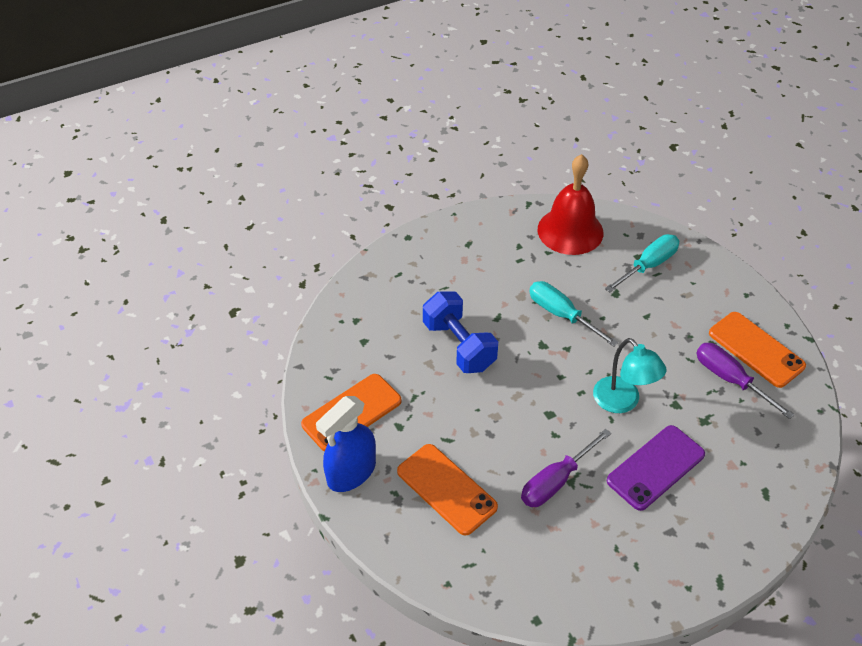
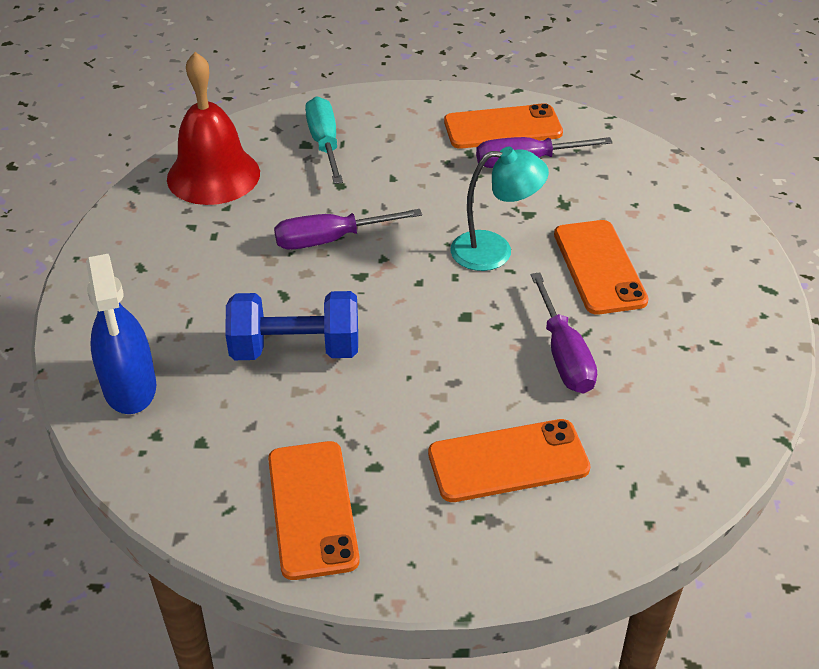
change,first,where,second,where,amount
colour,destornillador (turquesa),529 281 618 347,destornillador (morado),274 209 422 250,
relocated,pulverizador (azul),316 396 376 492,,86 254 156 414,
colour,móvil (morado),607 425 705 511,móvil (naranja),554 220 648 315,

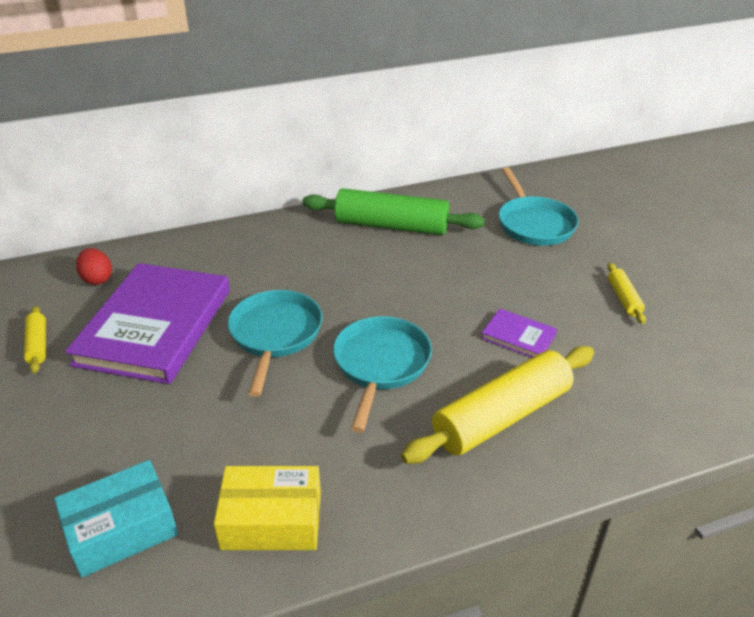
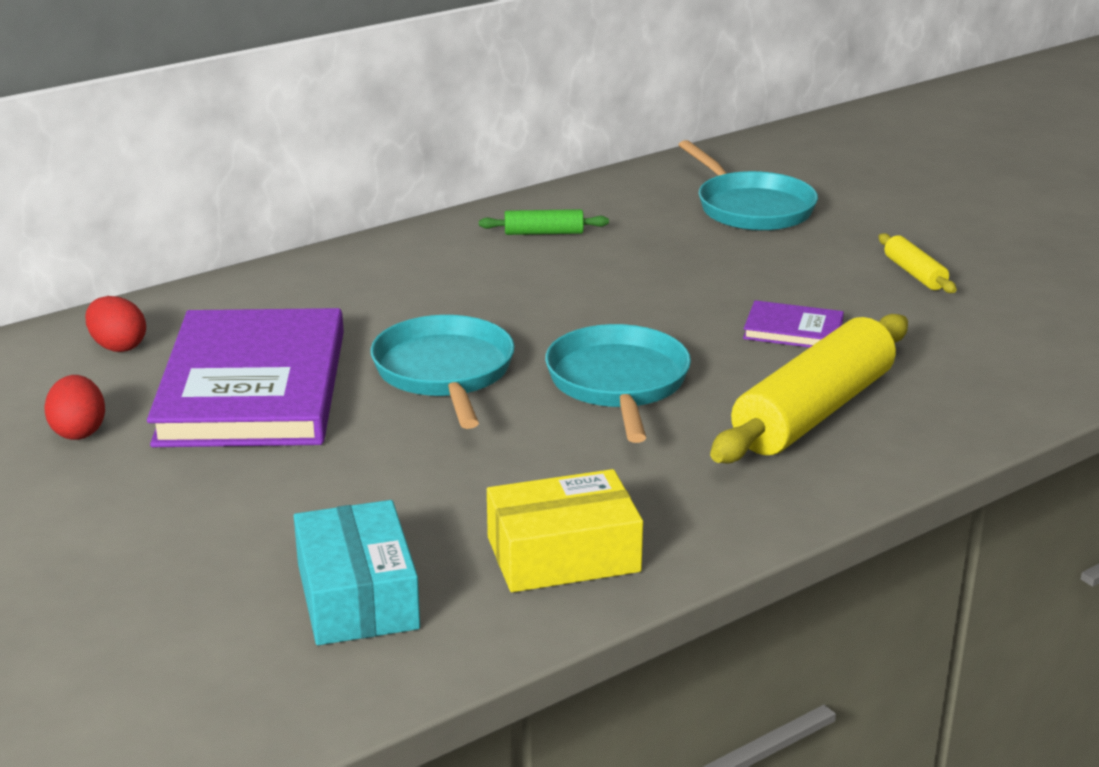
change,first,where,second,where,amount
size,rodillo (verde),302 188 485 235,,479 209 609 235,x0.46
exchanged,rodillo (amarillo),24 306 46 373,huevo (rojo),45 375 105 440,
spun,caja (turquesa),54 460 178 578,,294 500 420 645,60 degrees counterclockwise

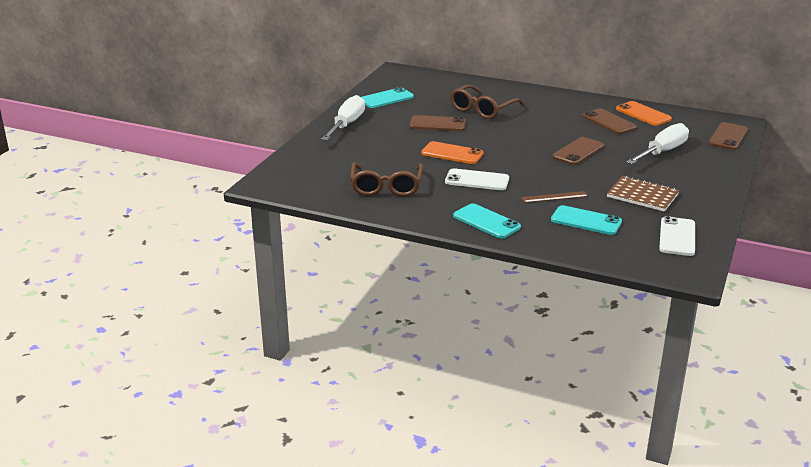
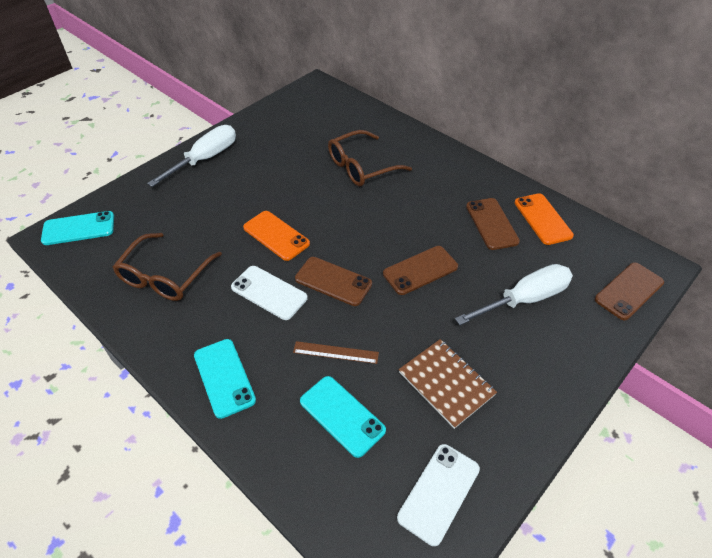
change,first,where,second,where,amount
relocated,móvil (turquesa),361 87 414 108,,41 211 114 245,
relocated,móvil (marrón),409 115 466 131,,295 257 372 306,

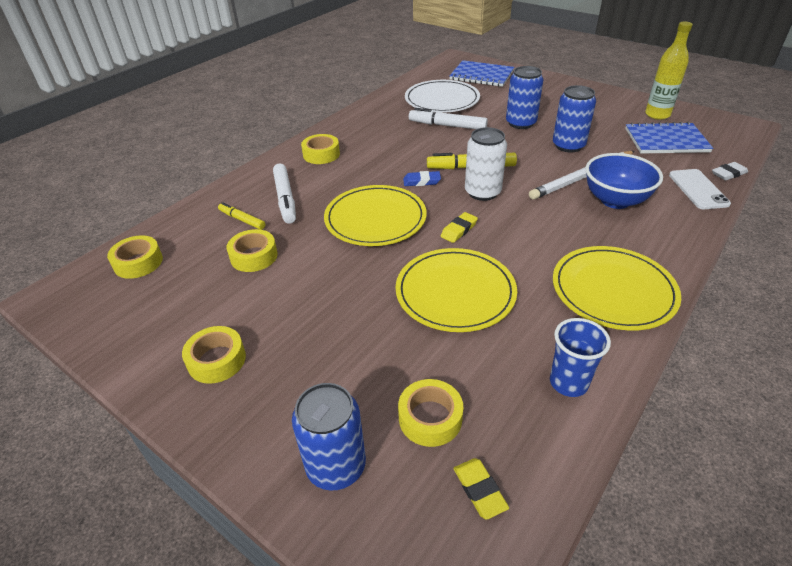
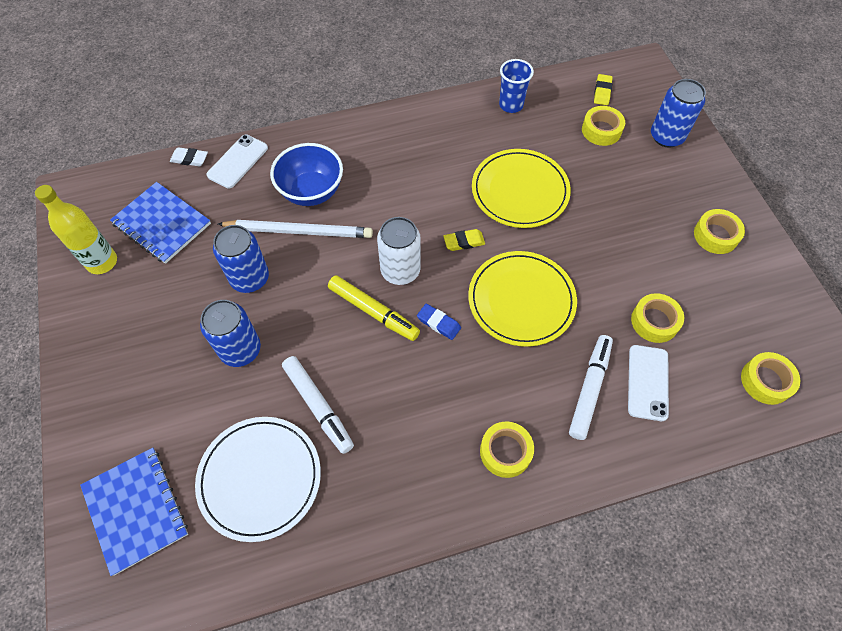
change,first,where,second,where,amount
exchanged,rotulador (amarillo),218 202 266 230,móvil (blanco),628 345 669 421,
missing,plato (amarillo),553 246 681 331,,,

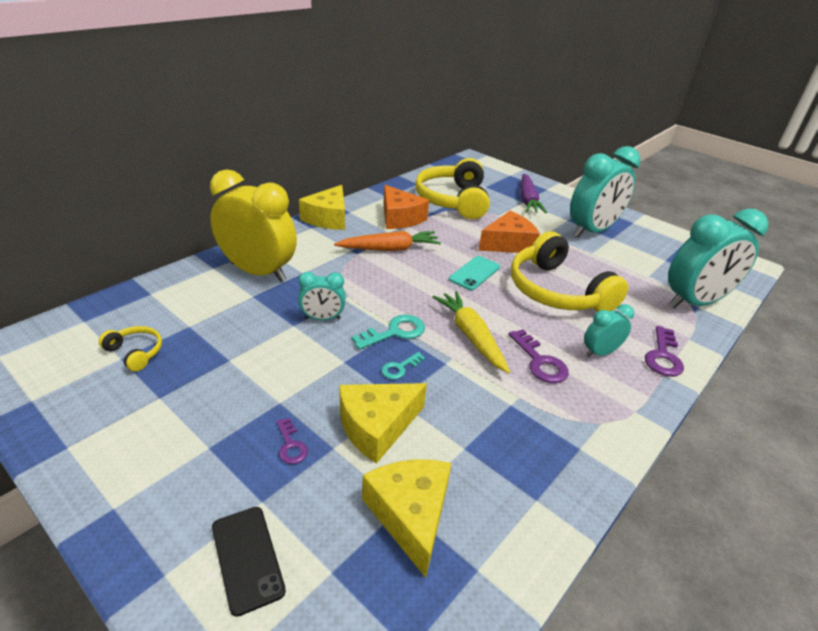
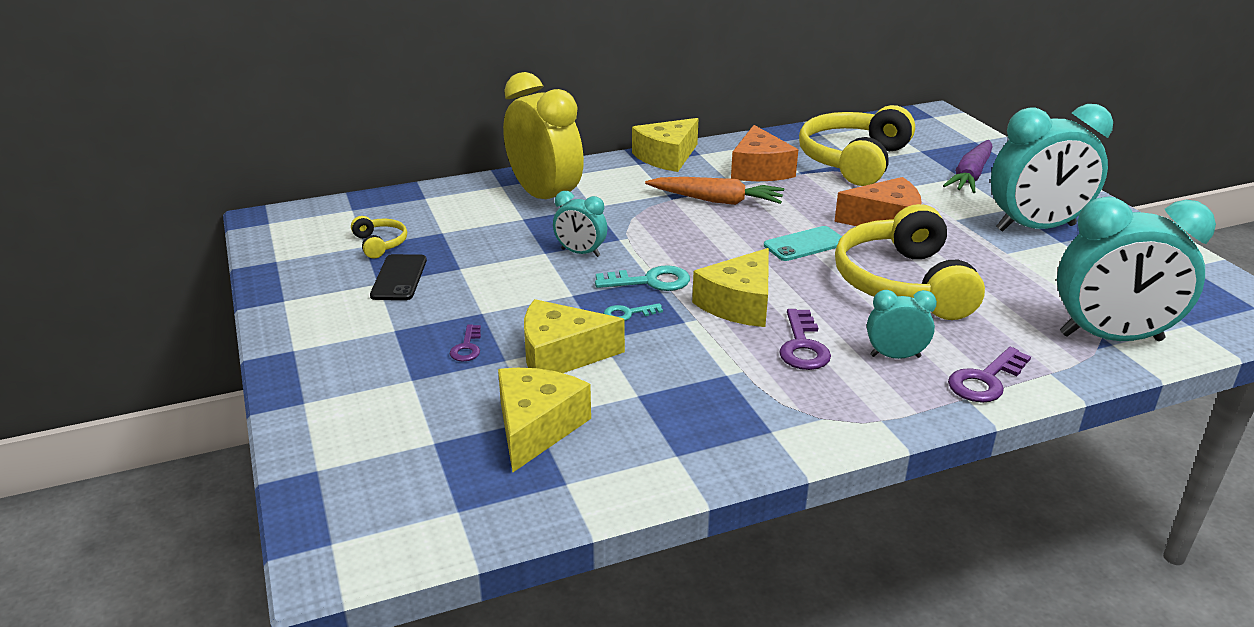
change,first,where,second,where,amount
exchanged,zanahoria (amarillo),433 291 510 374,queso (amarillo),692 248 769 327,
relocated,móvil (negro),212 507 286 617,,370 254 427 300,

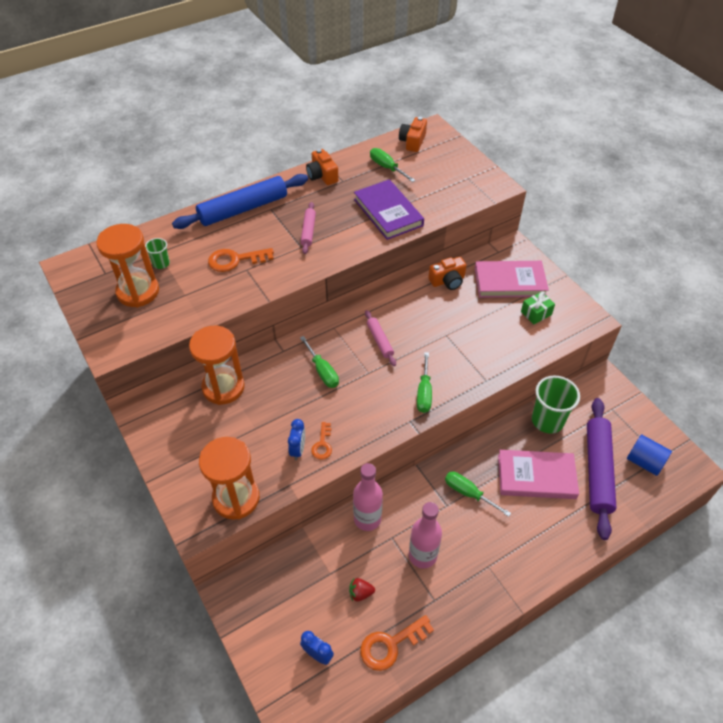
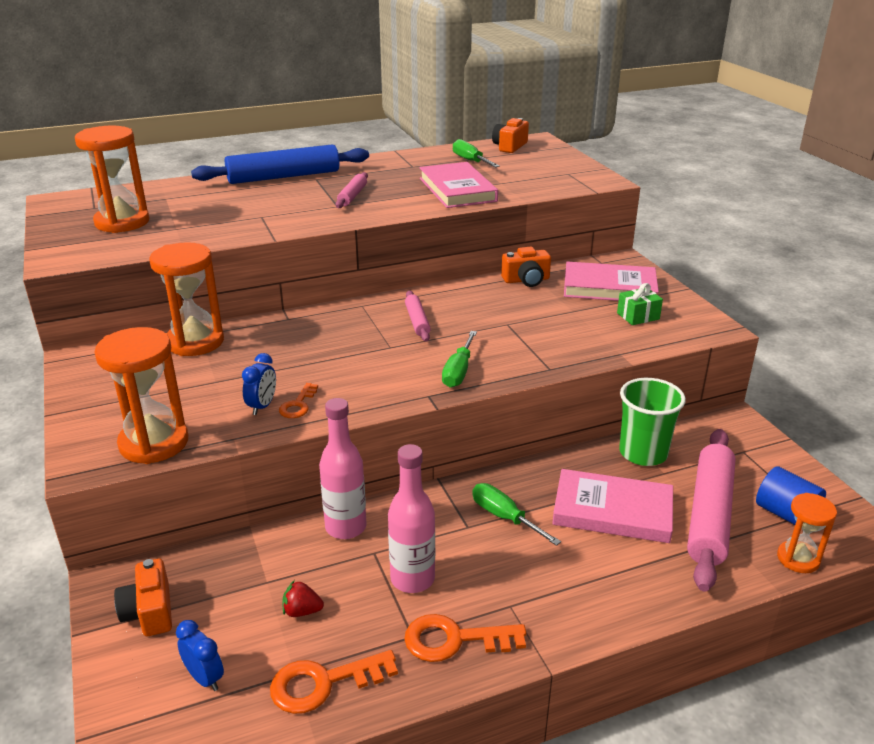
change,first,where,second,where,amount
relocated,cámara (naranja),306 149 338 185,,114 559 172 636,
colour,libro (morado),354 179 424 240,libro (rosa),419 162 498 208,
missing,vaso (verde),145 238 170 269,,,
relocated,llave (naranja),208 248 274 272,,404 614 526 662,
missing,destornillador (verde),300 336 339 388,,,
colour,rodillo (morado),587 398 617 540,rodillo (rosa),687 429 736 592,
appeared,,,reloj de arena (naranja),777 493 837 573,

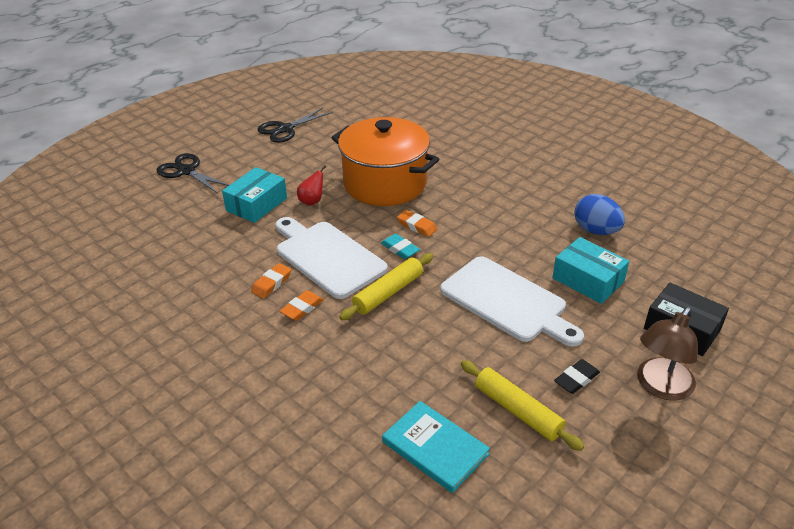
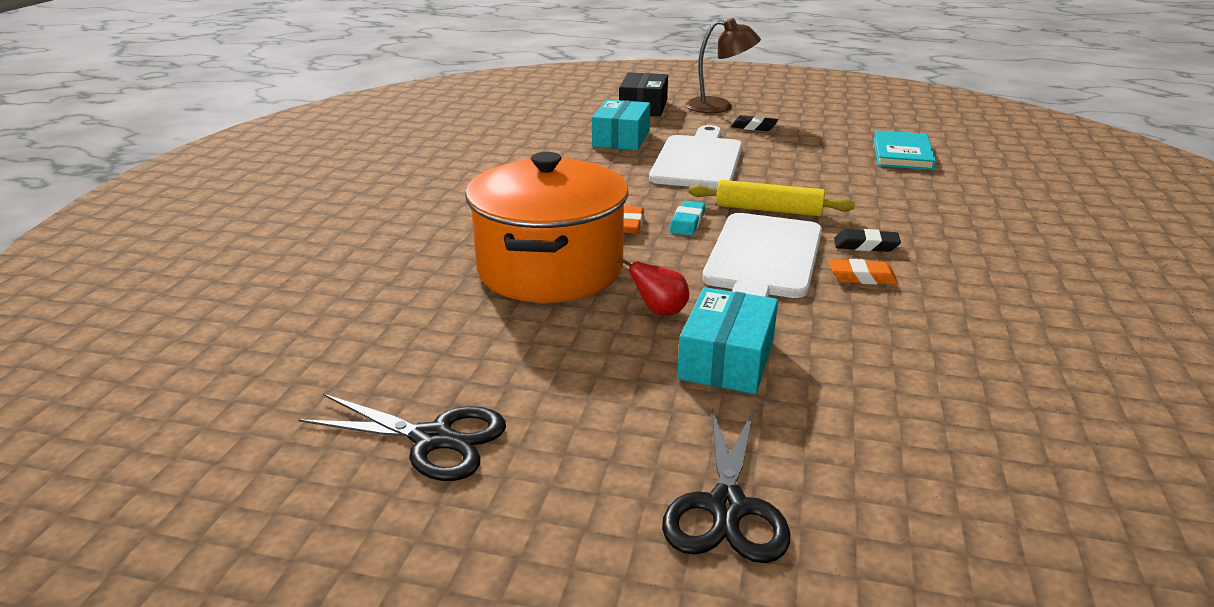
change,first,where,second,where,amount
spun,caja (turquesa),222 167 287 223,,677 287 778 394,75 degrees counterclockwise
missing,huevo (azul),574 194 625 235,,,
colour,goma de borrar (naranja),280 290 324 321,goma de borrar (negro),834 229 901 252,
missing,rodillo (amarillo),461 360 584 451,,,

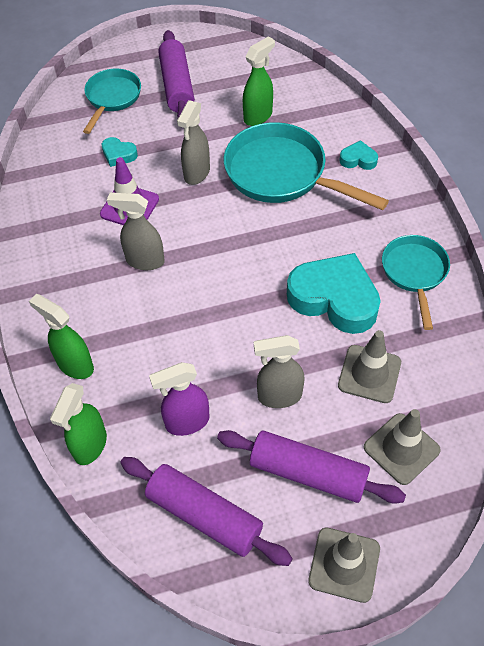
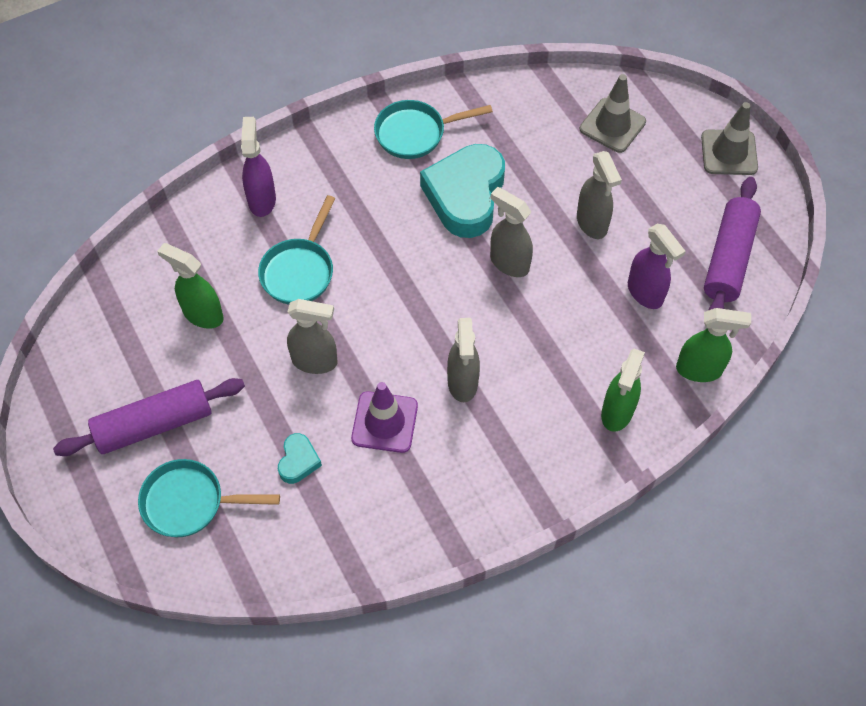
change,first,where,second,where,amount
size,sartén (turquesa),224 122 389 210,,258 195 335 305,x0.61
exchanged,corazón (turquesa),339 140 378 170,pulverizador (morado),241 117 276 217,
missing,cono de tráfico (gris),338 330 401 403,,,
missing,rodillo (morado),217 430 406 504,,,
appeared,,,pulverizador (gris),490 187 533 277,

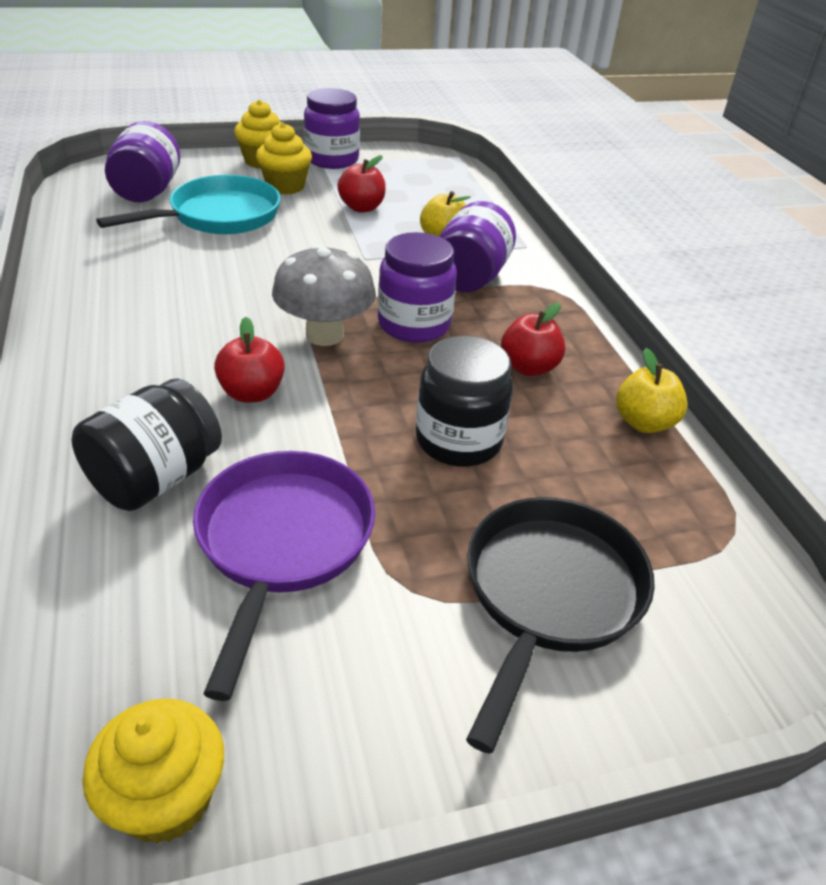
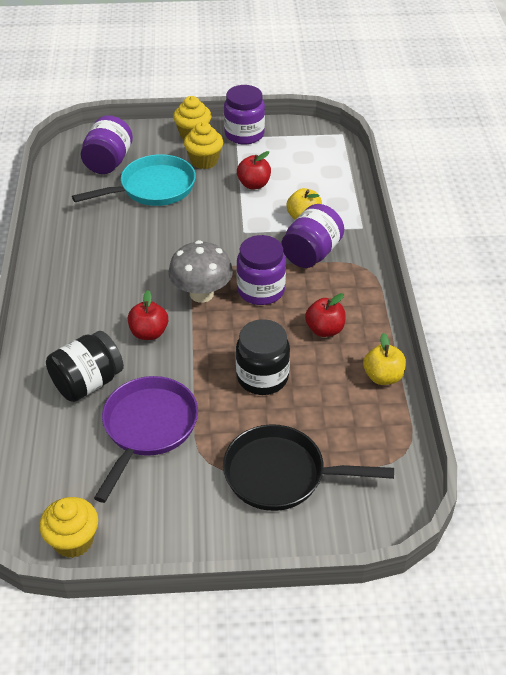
change,first,where,second,where,amount
spun,sartén (negro),466 497 655 754,,223 424 394 511,120 degrees counterclockwise

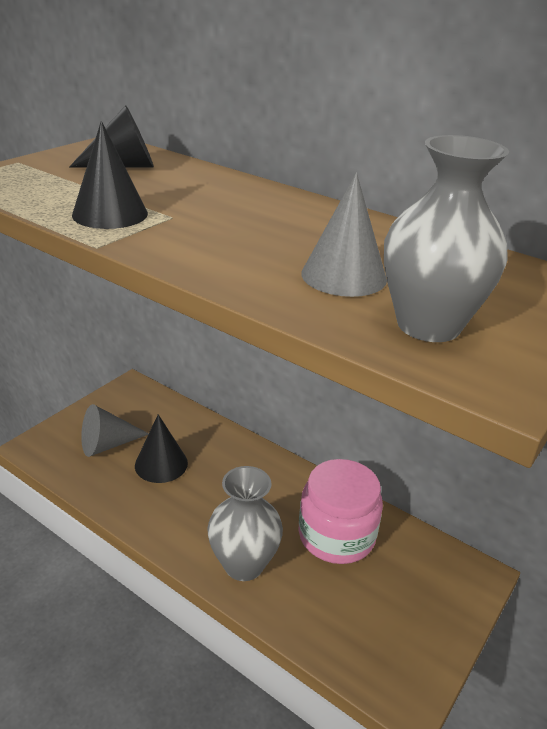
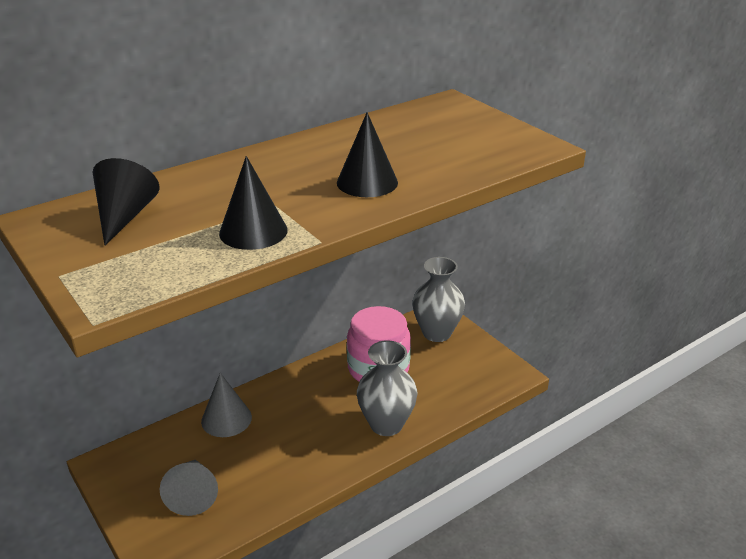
change,first,where,second,where,amount
relocated,florero (gris),384 135 509 342,,412 257 465 342,
relocated,cono (gris),301 173 387 297,,201 373 252 437,
relocated,cono (negro),135 414 188 483,,337 112 398 197,

